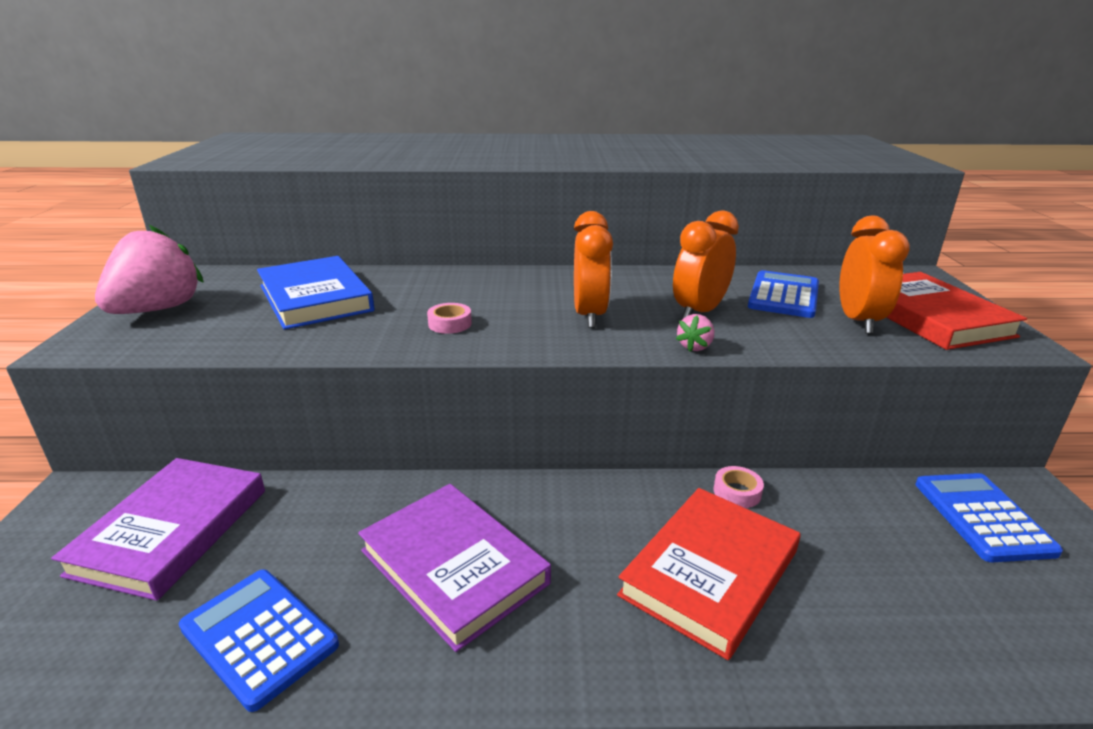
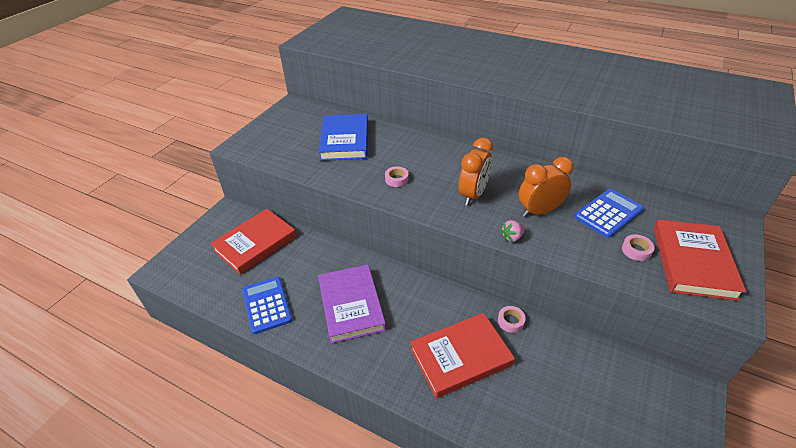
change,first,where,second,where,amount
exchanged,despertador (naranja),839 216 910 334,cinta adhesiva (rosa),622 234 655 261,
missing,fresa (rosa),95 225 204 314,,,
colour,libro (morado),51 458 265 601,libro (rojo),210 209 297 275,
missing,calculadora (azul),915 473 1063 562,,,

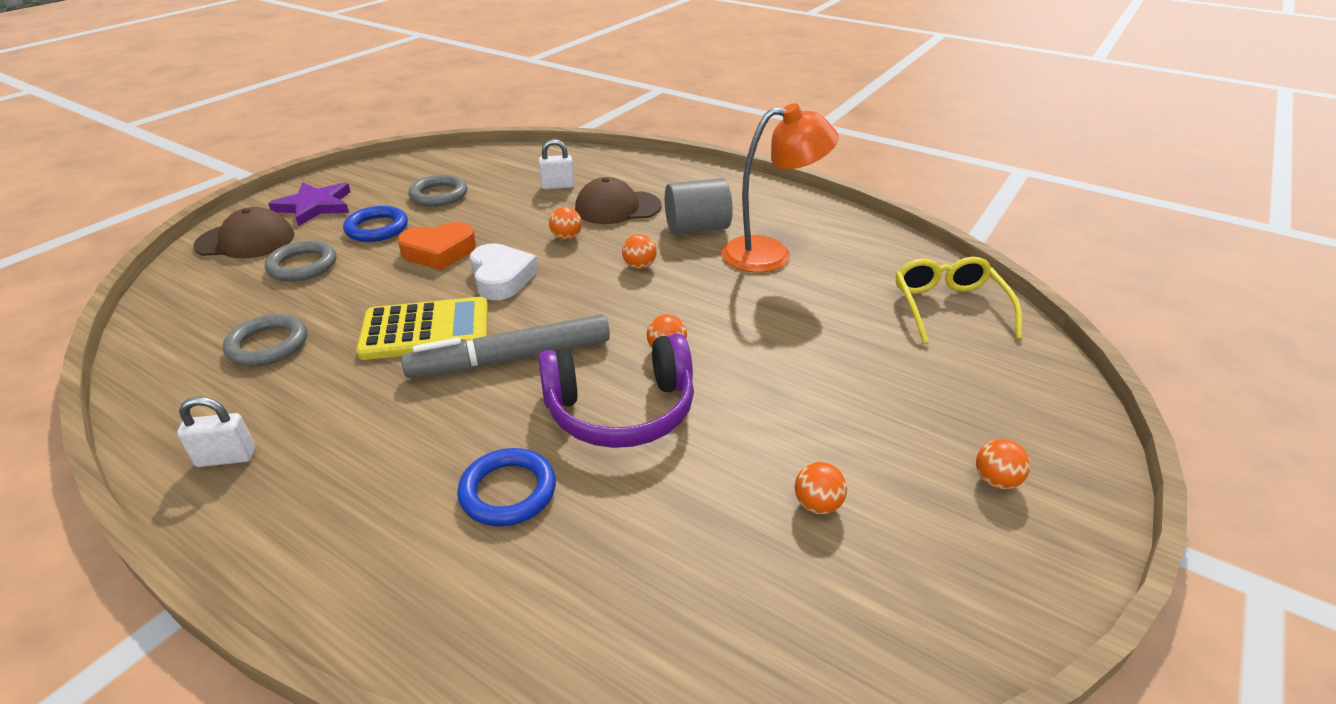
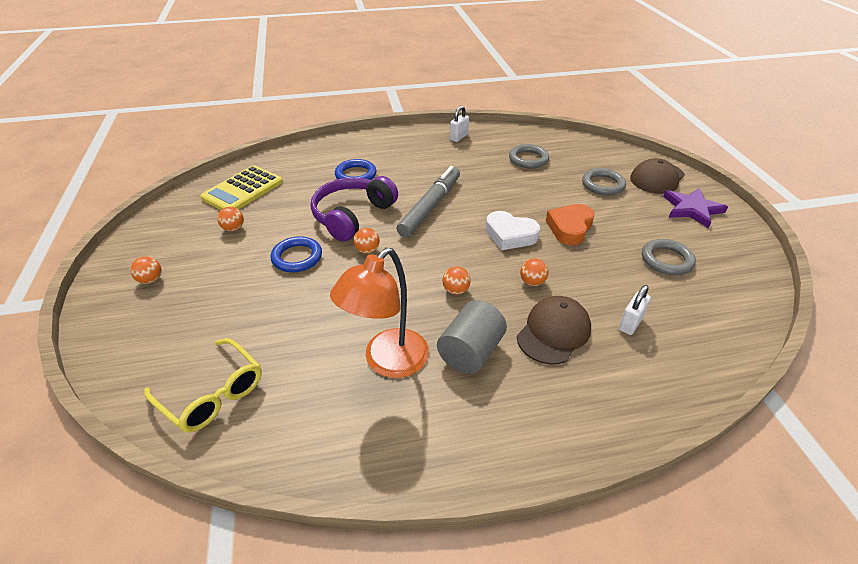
change,first,where,second,where,amount
relocated,anillo (azul),343 206 408 242,,271 236 322 272,
relocated,calculadora (amarillo),356 297 488 360,,200 165 283 210,

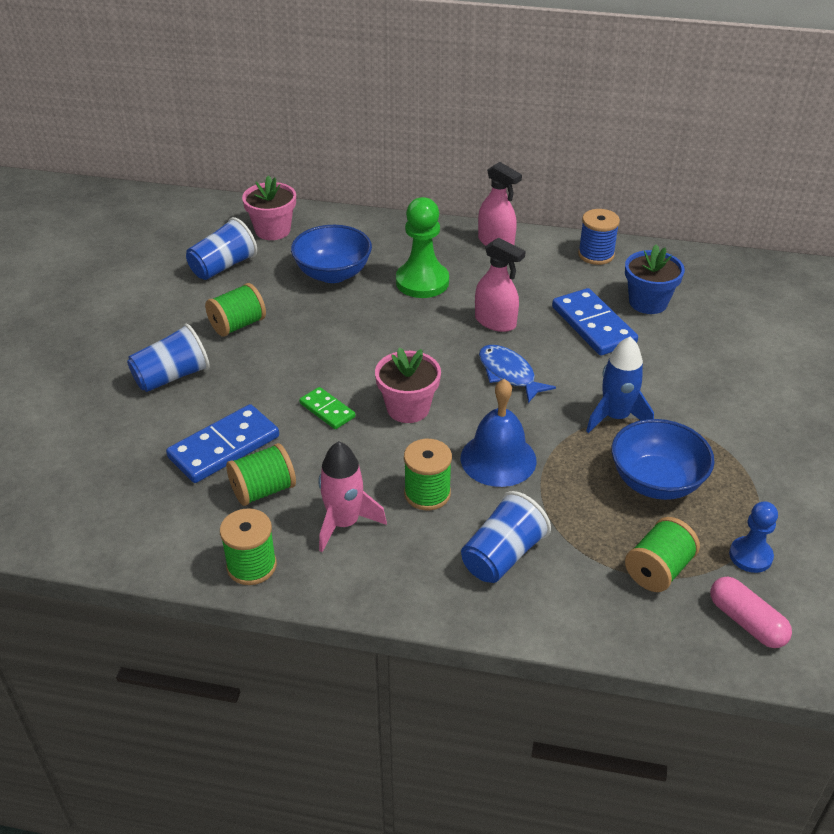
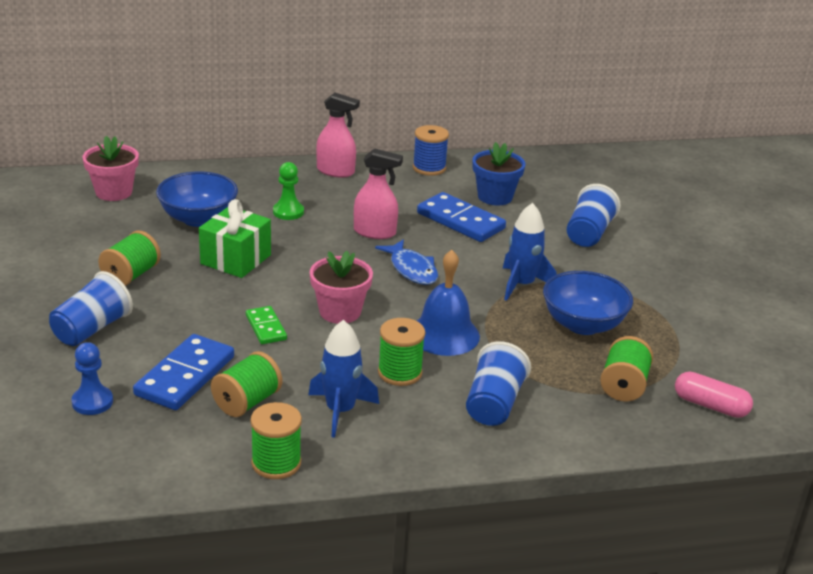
change,first,where,second,where,amount
size,peón (verde),396 197 449 298,,273 162 304 220,x0.60
relocated,vaso (azul),186 217 257 280,,567 184 621 247,
spun,pez (azul),479 345 556 403,,375 239 438 285,150 degrees counterclockwise
spun,ficha de dominó (verde),299 387 355 429,,246 306 287 344,45 degrees clockwise
colour,cohete (rosa),318 441 387 552,cohete (azul),308 320 379 438,
relocated,peón (azul),729 501 778 573,,71 342 113 415,
appeared,,,regalo (verde),199 199 271 278,

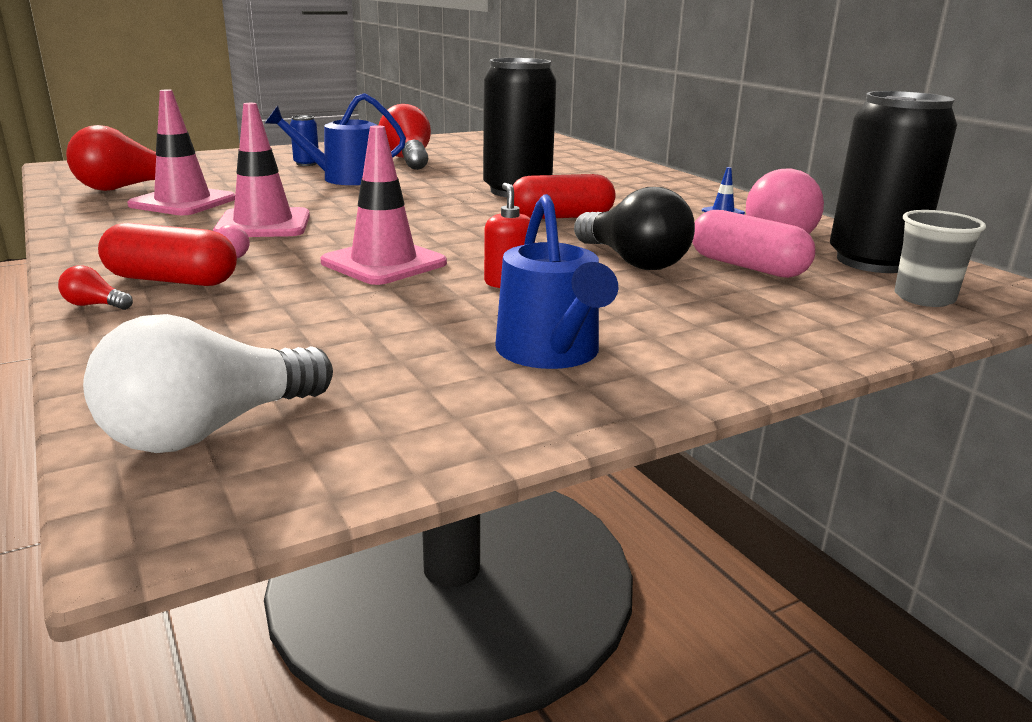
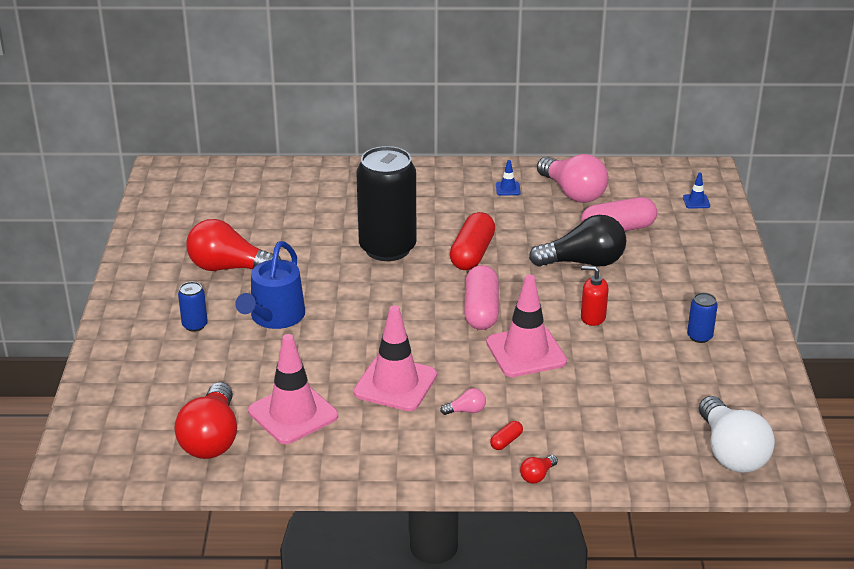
change,first,where,second,where,amount
missing,lata (negro),830 91 957 273,,,
exchanged,regadera (azul),495 194 618 369,lata (azul),687 293 718 343,
exchanged,vaso (gris),894 210 986 307,cono de tráfico (azul),683 172 710 209,
size,cápsula (rojo),98 223 237 286,,490 421 523 450,x0.44
appeared,,,cápsula (rosa),464 265 499 330,

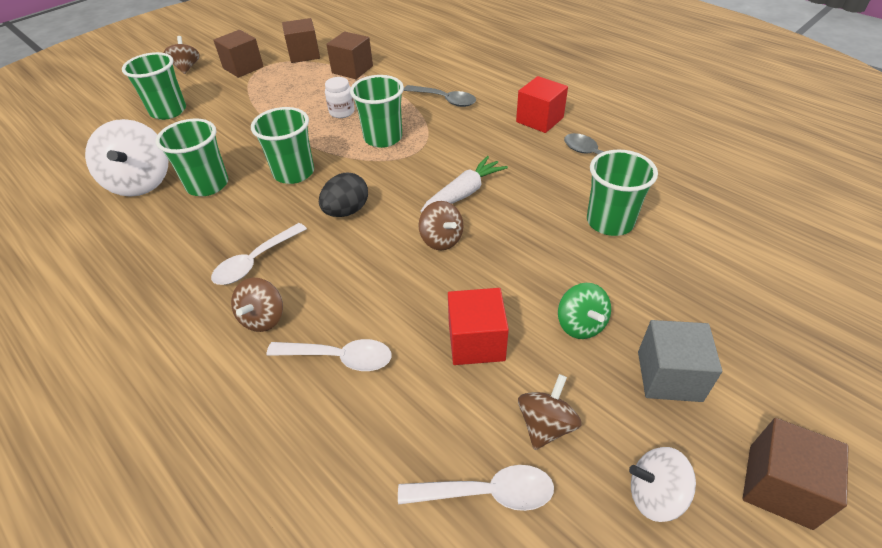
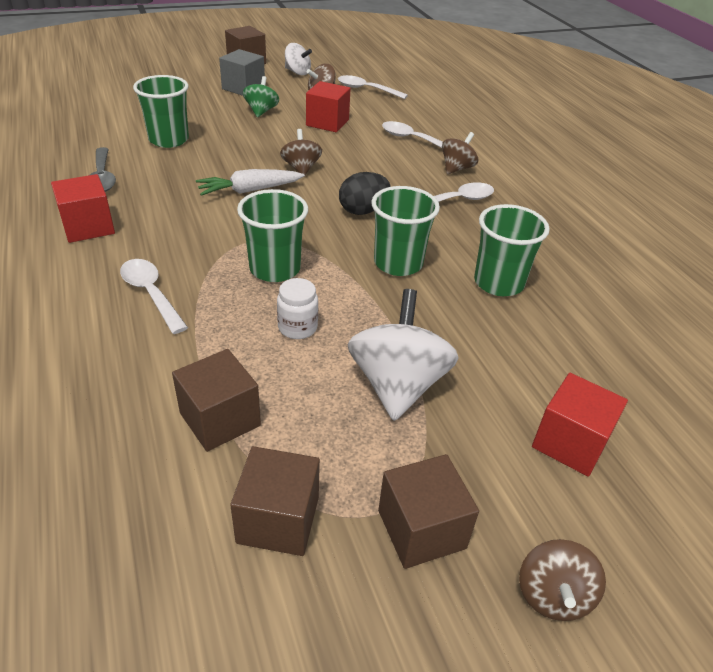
change,first,where,second,where,amount
exchanged,vaso (verde),122 52 186 120,cubo (rojo),532 373 628 477,
colour,cuchara (gris),403 85 476 107,cuchara (blanco),120 259 188 334,
relocated,peonza (blanco),85 119 169 197,,348 289 458 421,

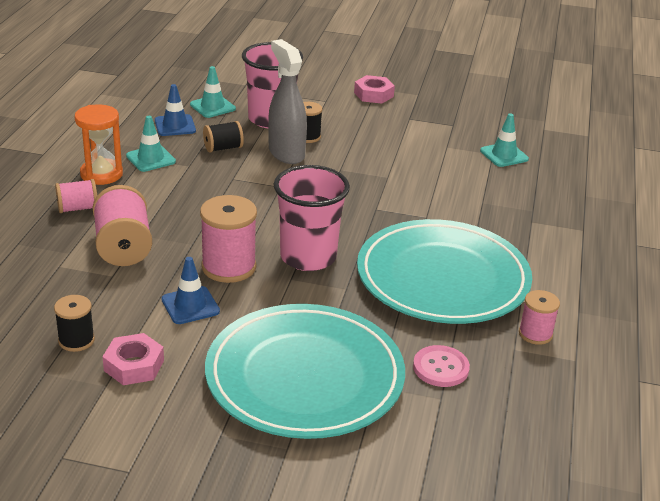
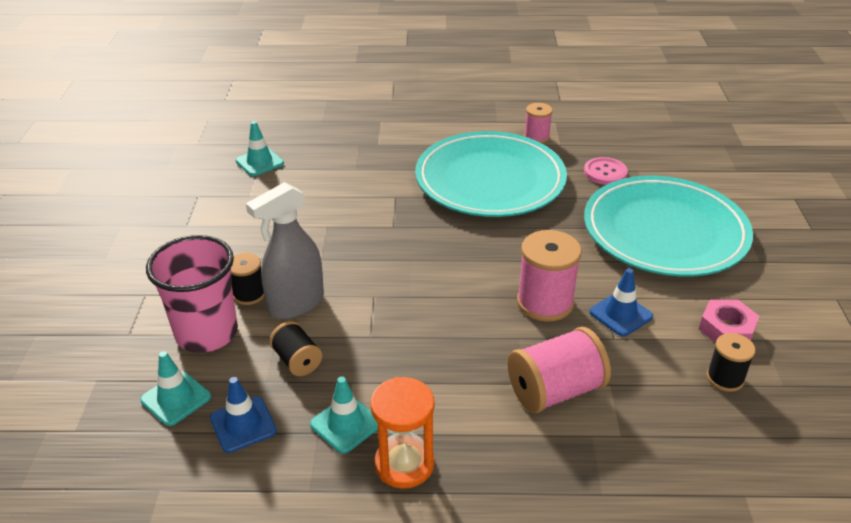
change,first,where,second,where,amount
missing,tuerca (rosa),354 75 395 104,,,
missing,vaso (rosa),274 165 350 271,,,
missing,carrete (rosa),55 179 97 213,,,

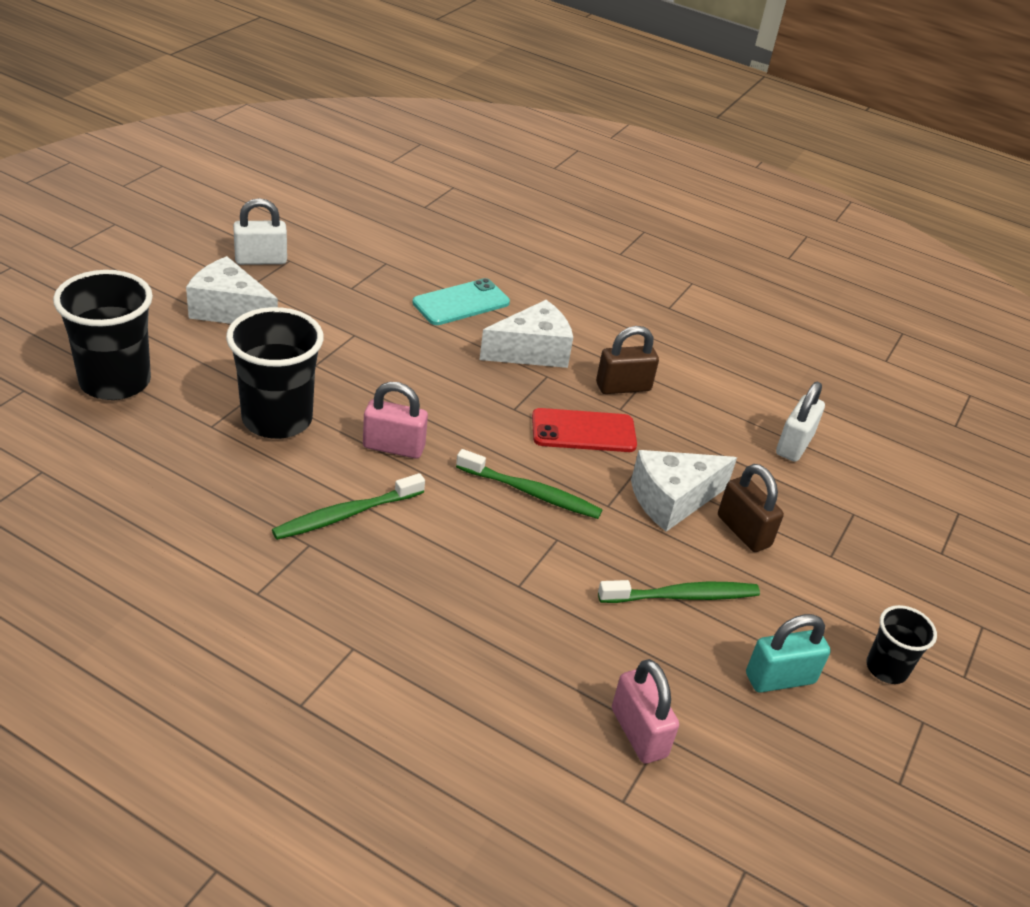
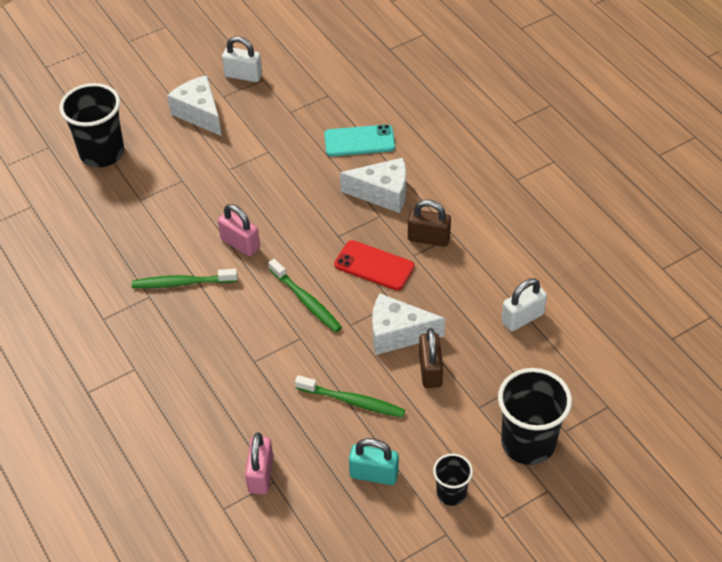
change,first,where,second,where,amount
relocated,vaso (negro),226 307 323 439,,498 368 572 465,

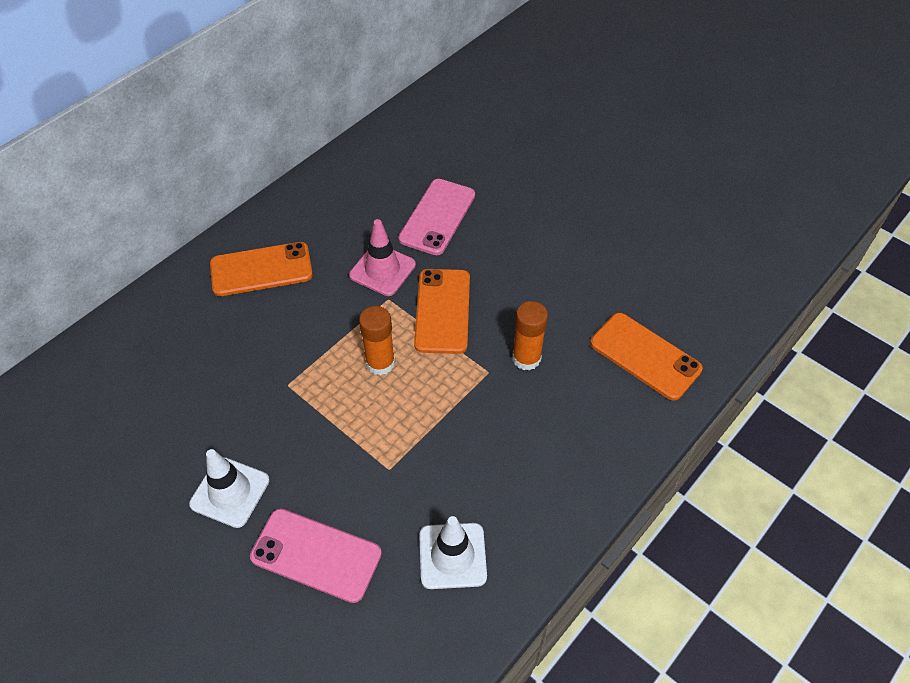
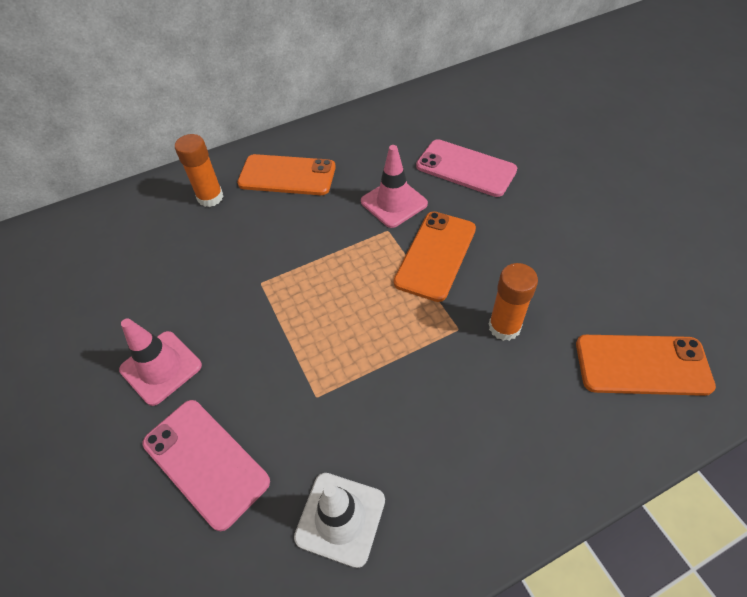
change,first,where,second,where,amount
spun,móvil (rosa),398 179 475 255,,416 139 517 197,75 degrees clockwise
relocated,barra de pegamento (naranja),359 306 395 375,,175 134 224 207,
spun,móvil (naranja),590 313 703 401,,576 335 716 396,60 degrees counterclockwise
colour,cono de tráfico (blanco),189 449 269 528,cono de tráfico (rosa),119 318 202 406,

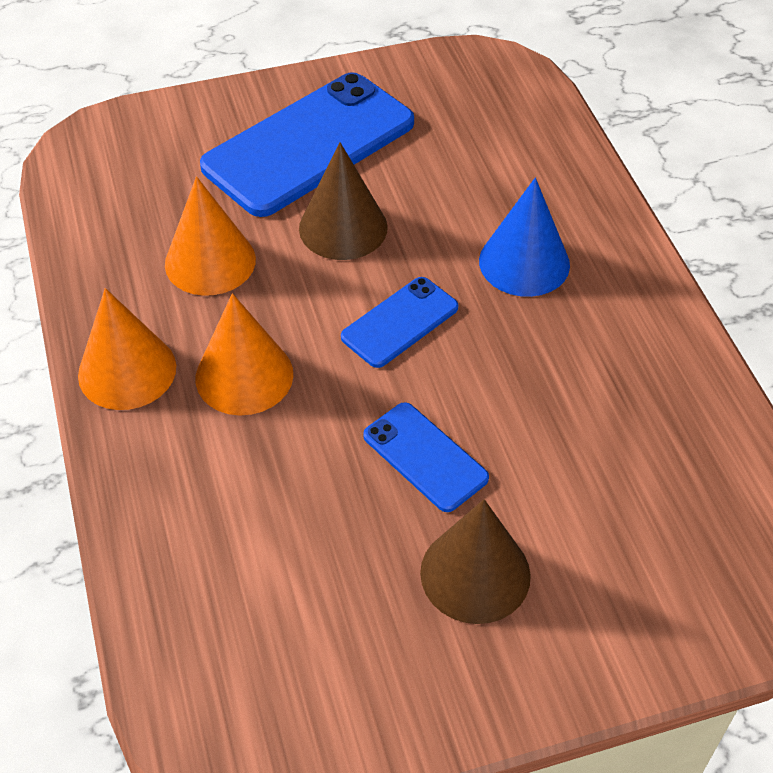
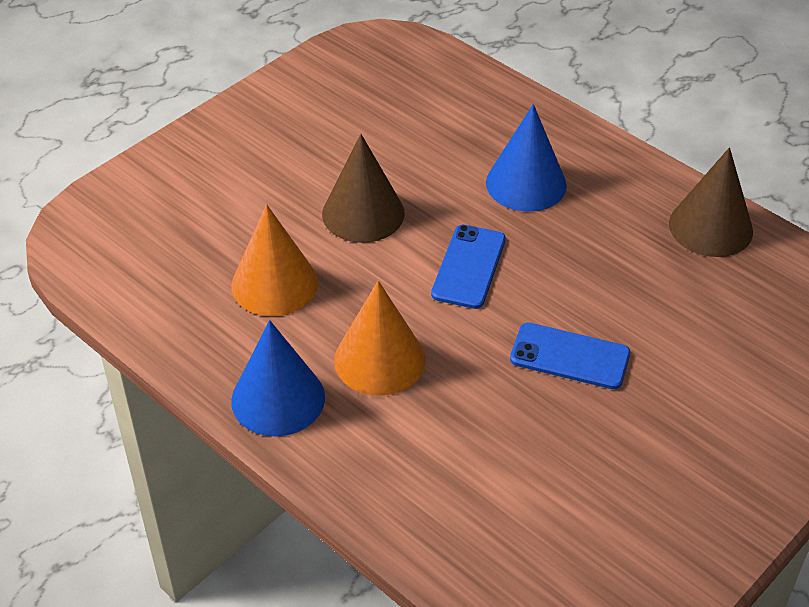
change,first,where,second,where,amount
missing,móvil (azul),200 72 414 217,,,
colour,cono (naranja),78 288 176 410,cono (azul),231 320 325 437,
relocated,cono (marrón),420 499 531 624,,669 147 753 257,

